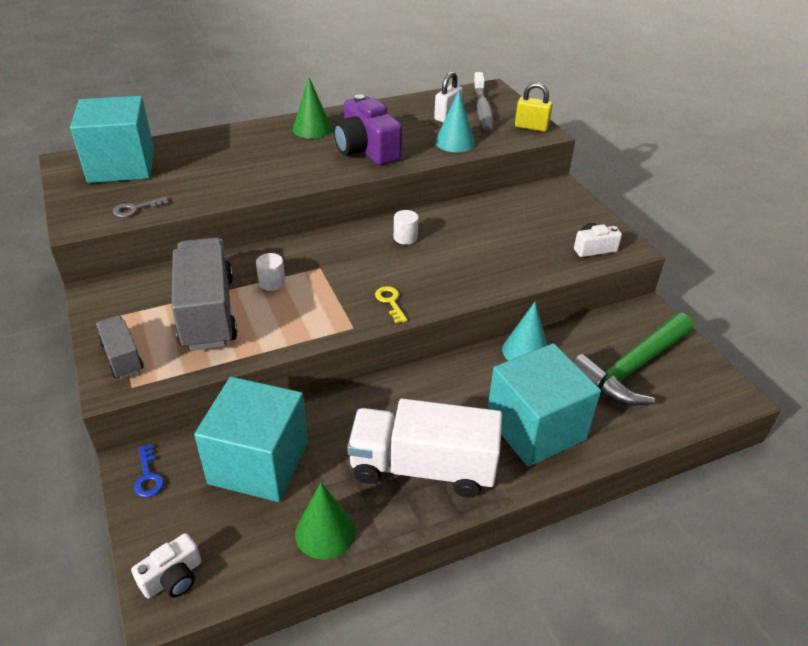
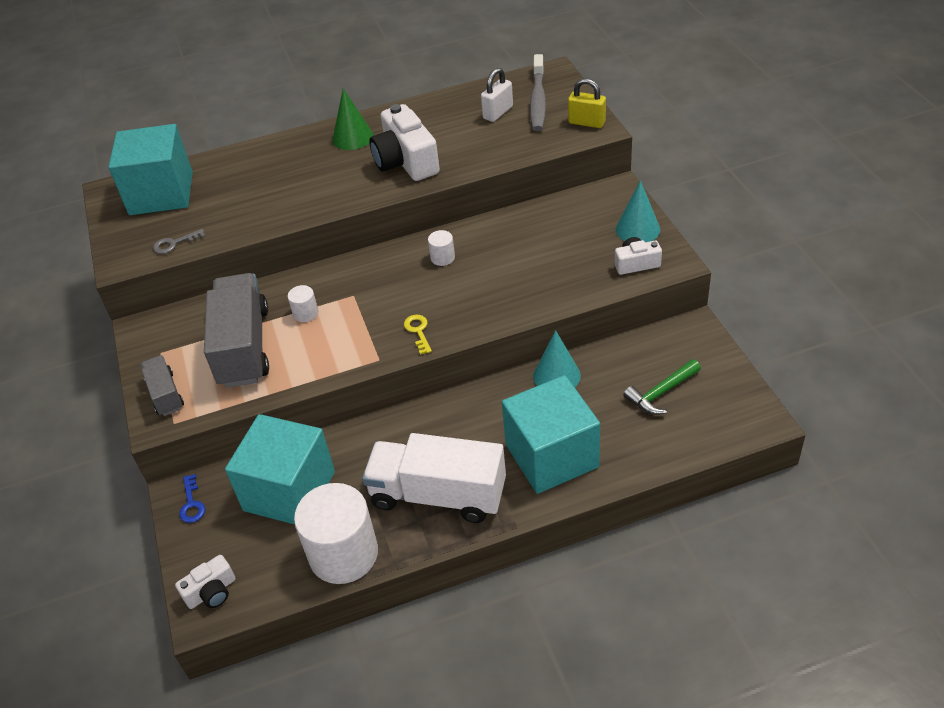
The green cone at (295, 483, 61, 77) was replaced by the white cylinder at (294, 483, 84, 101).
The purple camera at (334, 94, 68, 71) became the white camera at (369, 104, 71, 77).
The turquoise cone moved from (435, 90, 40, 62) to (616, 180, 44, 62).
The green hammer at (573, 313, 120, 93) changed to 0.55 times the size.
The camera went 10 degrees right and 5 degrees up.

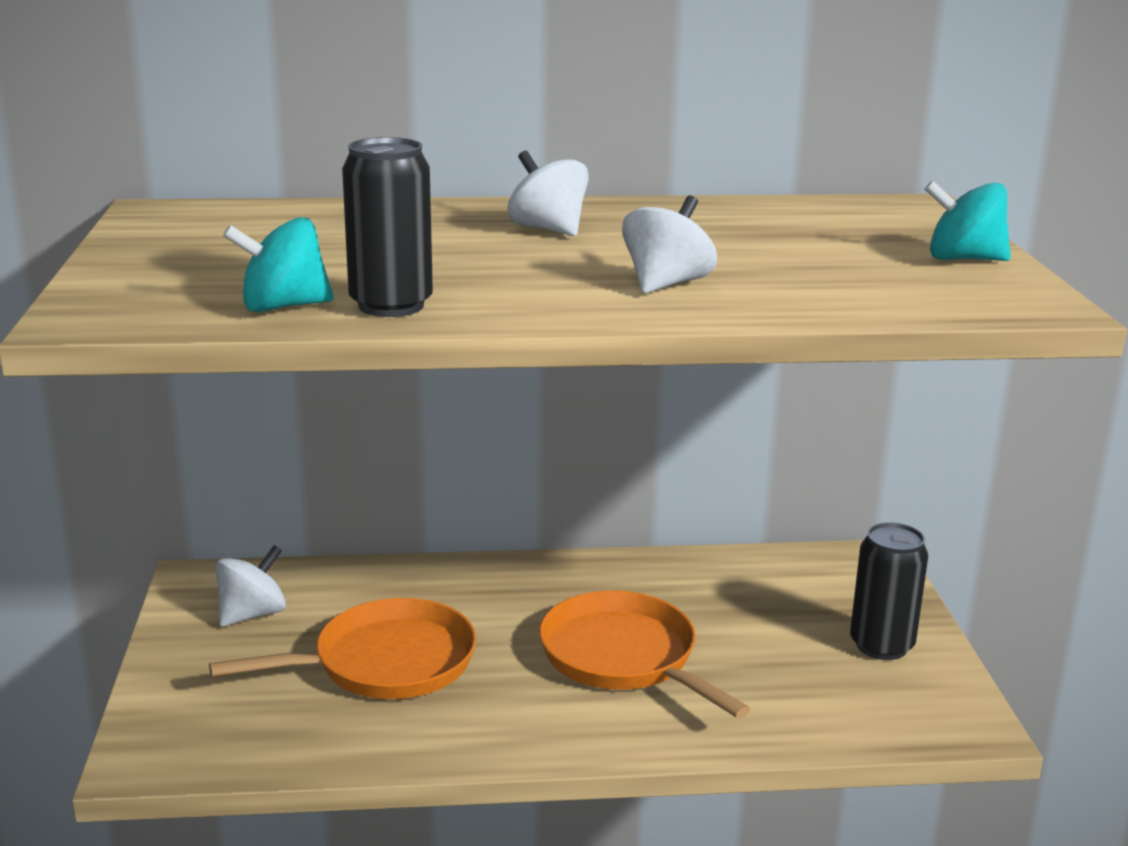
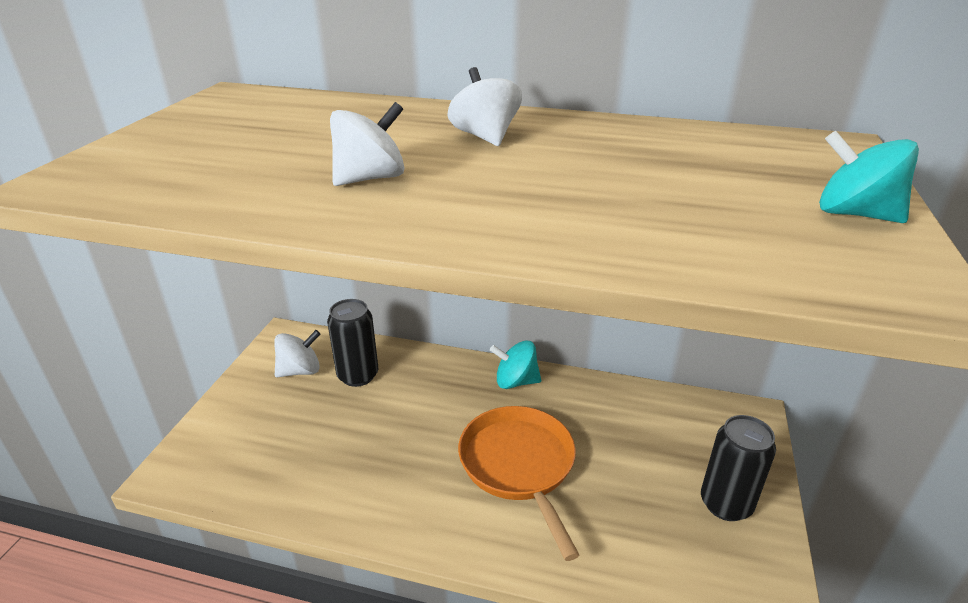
The orange pan at (209, 598, 267, 101) disappeared.
The turquoise spinning top moved from (223, 217, 111, 95) to (490, 340, 51, 49).
The black can moved from (342, 137, 91, 180) to (327, 299, 51, 88).
The white spinning top moved from (622, 196, 95, 97) to (330, 102, 75, 84).
The camera went 20 degrees right and 10 degrees up.

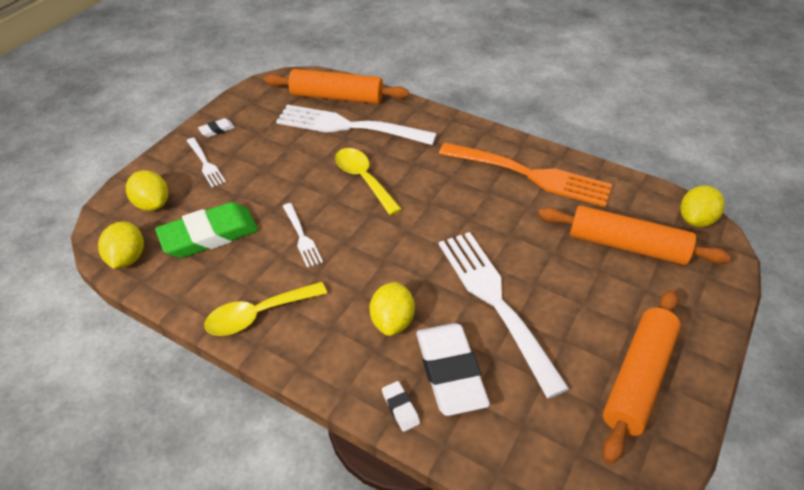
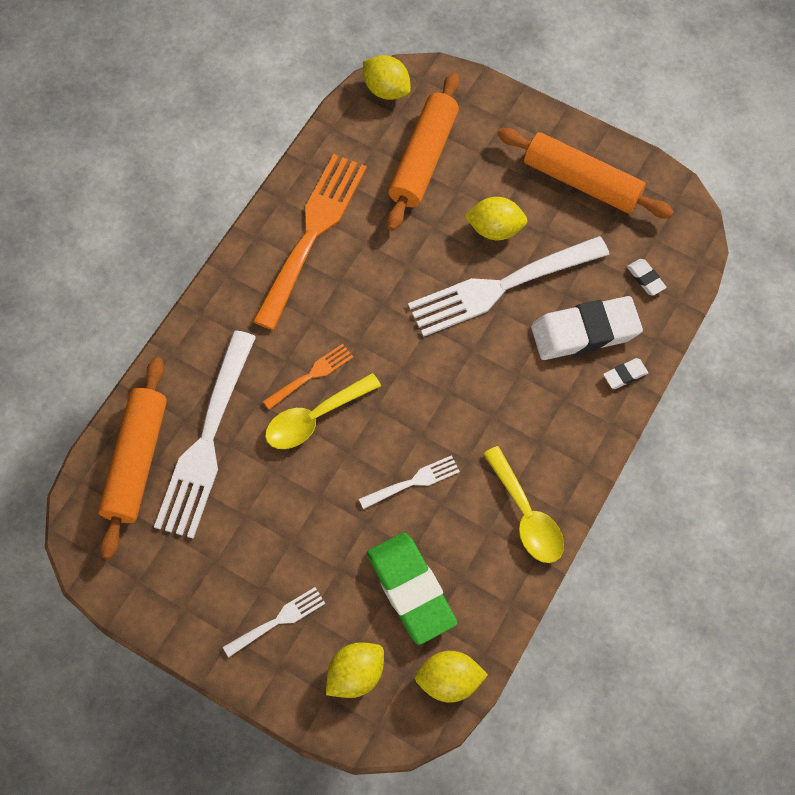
The white eraser moved from (198, 118, 37, 19) to (627, 259, 40, 37).
The yellow lemon moved from (370, 282, 45, 54) to (465, 197, 62, 43).
The orange fork at (263, 344, 90, 66) appeared.
The camera went 90 degrees left and 20 degrees up.

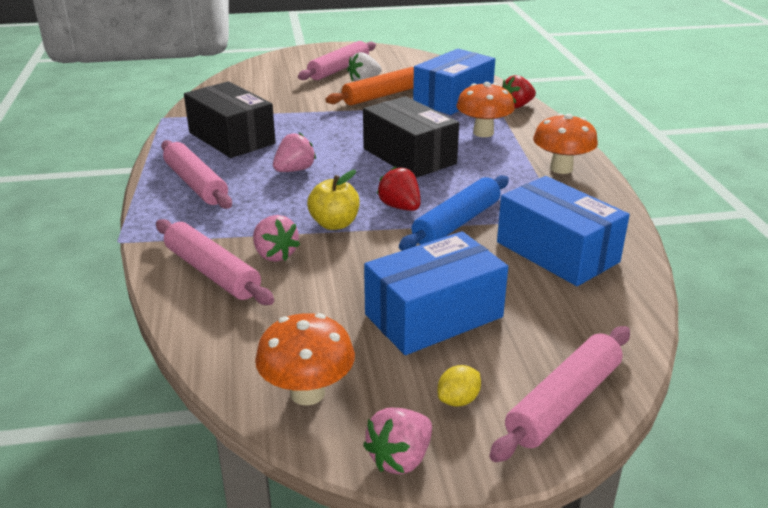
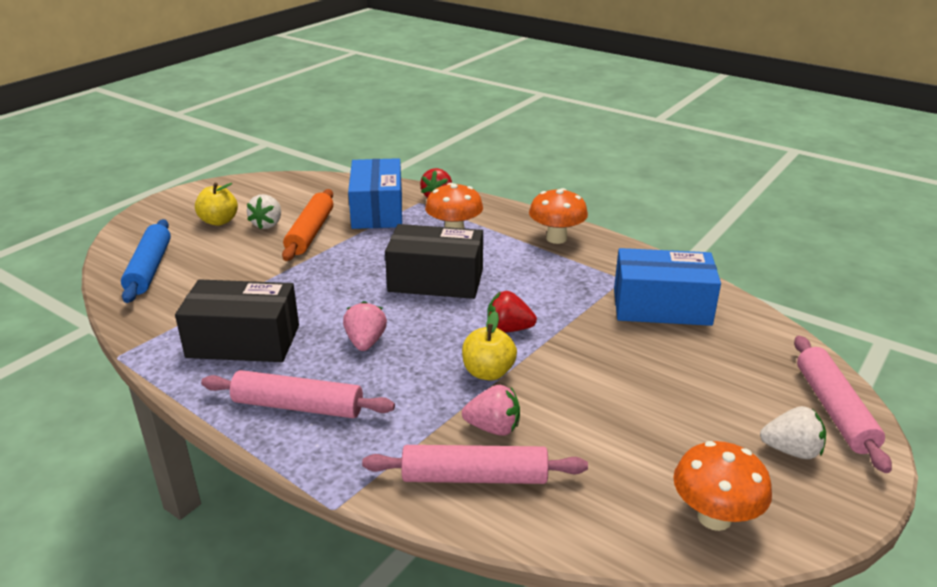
The pink rolling pin at (298, 41, 78, 39) was replaced by the yellow apple at (195, 183, 43, 43).
The pink strawberry at (363, 408, 69, 66) disappeared.
The blue box at (364, 231, 144, 124) disappeared.
The blue rolling pin moved from (399, 175, 110, 76) to (121, 219, 50, 84).
The yellow lemon at (438, 365, 43, 42) was replaced by the white strawberry at (760, 406, 66, 53).
The camera went 45 degrees left and 0 degrees up.

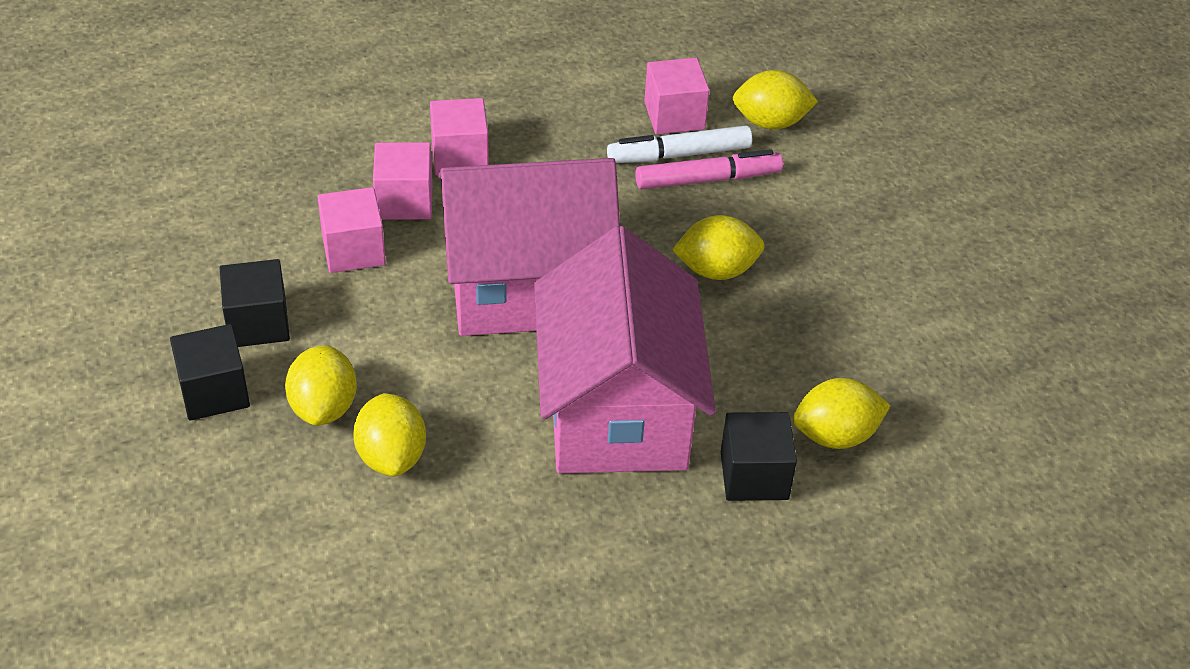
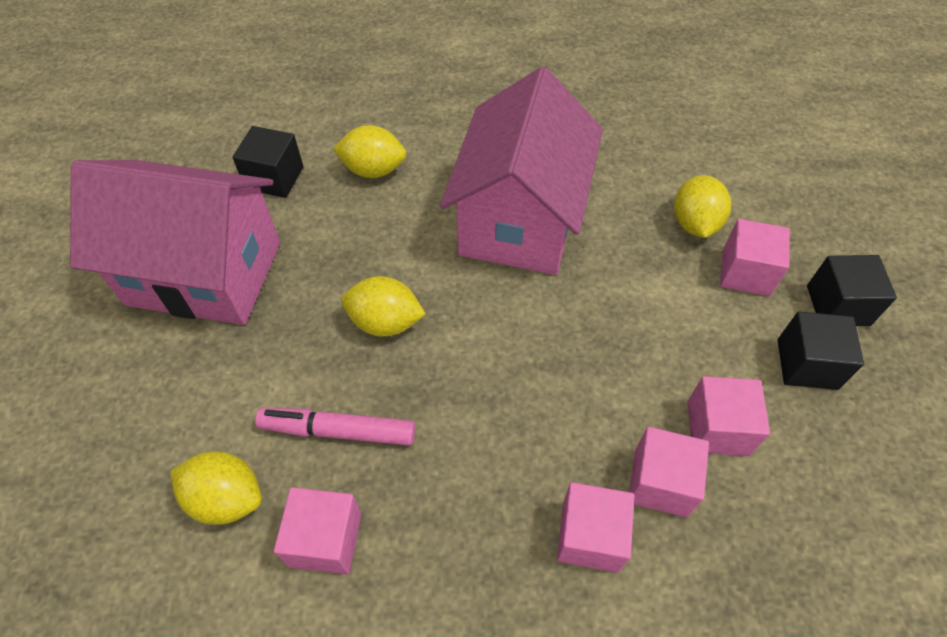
The yellow lemon at (285, 345, 72, 81) was replaced by the pink cube at (720, 219, 70, 77).
The pink house moved from (438, 158, 182, 178) to (70, 160, 210, 165).
The white marker at (607, 125, 145, 38) disappeared.
The black cube moved from (721, 412, 76, 89) to (232, 126, 71, 72).
The camera went 160 degrees left and 10 degrees up.

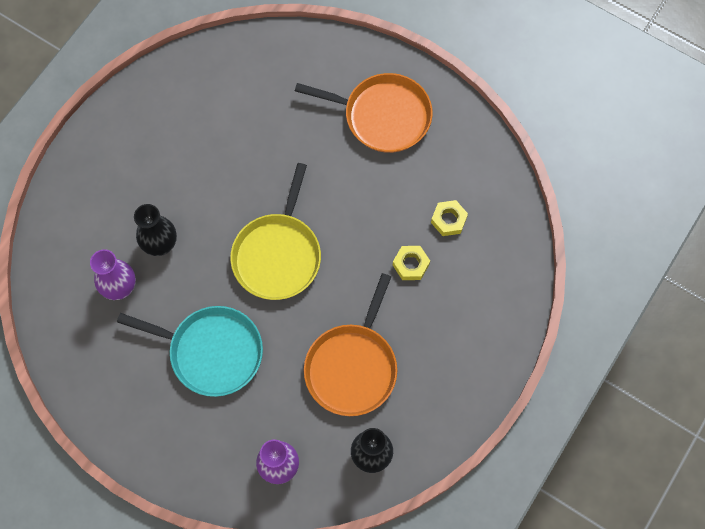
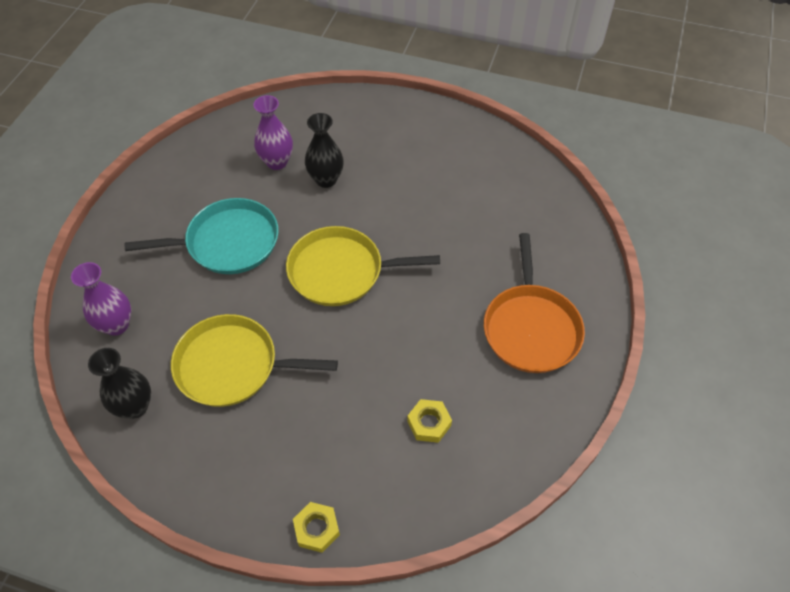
The turquoise pan at (117, 306, 146, 91) turned 105 degrees counterclockwise.
The orange pan at (304, 273, 93, 143) became the yellow pan at (171, 314, 167, 93).
The yellow nut moved from (393, 246, 37, 34) to (293, 502, 47, 51).
The camera went 75 degrees right and 15 degrees down.

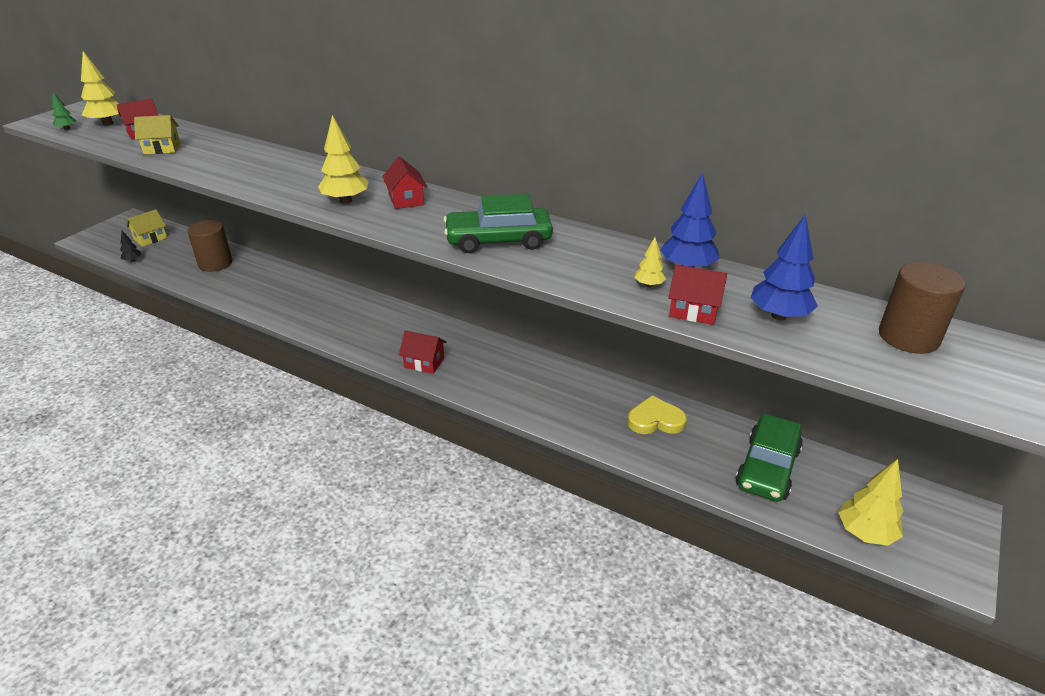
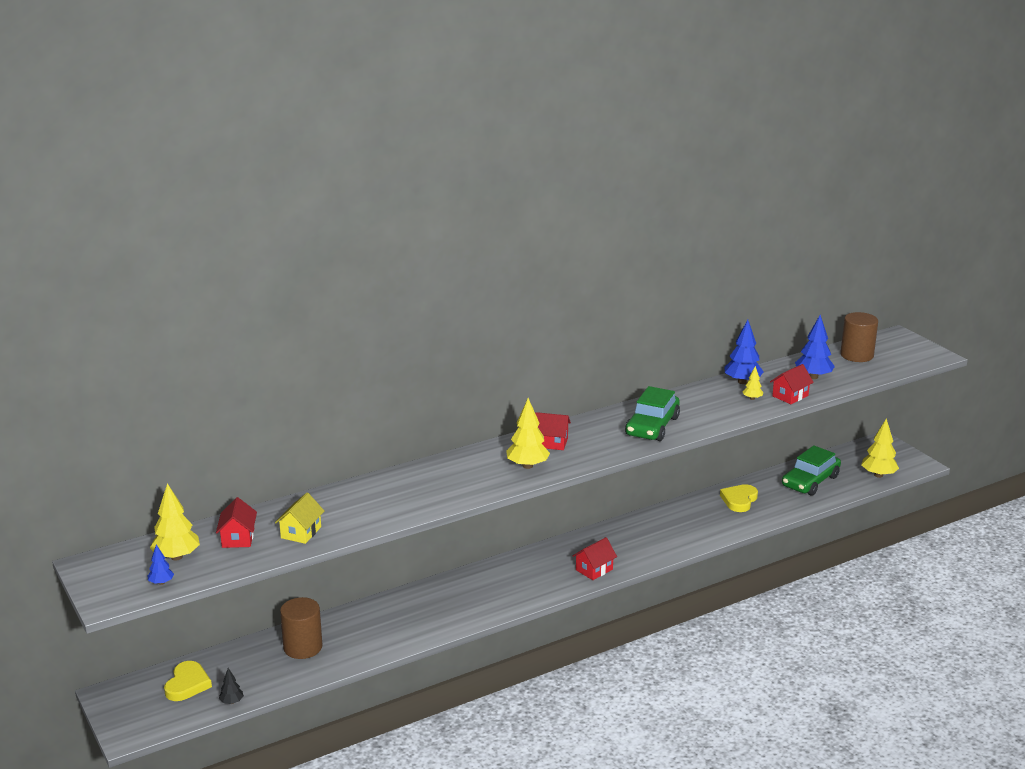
The green tree at (52, 92, 24, 38) became the blue tree at (147, 545, 27, 40).
The yellow house at (126, 209, 41, 38) was replaced by the yellow heart at (164, 661, 48, 40).
The green car at (736, 413, 67, 89) turned 75 degrees clockwise.
The camera went 60 degrees left and 10 degrees down.

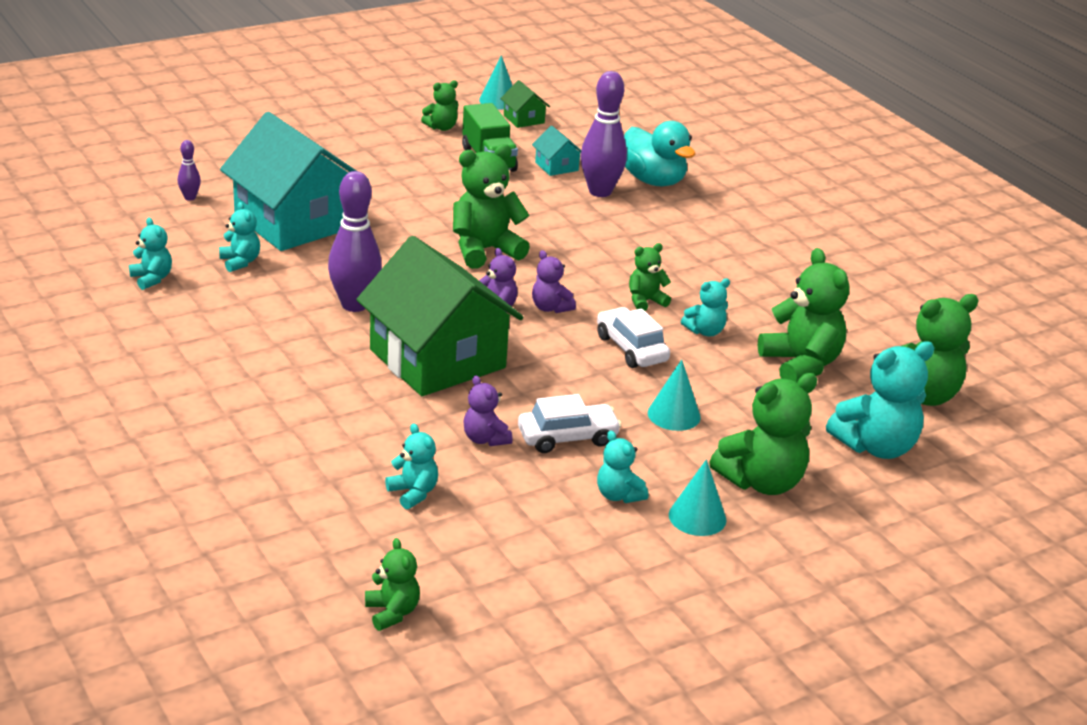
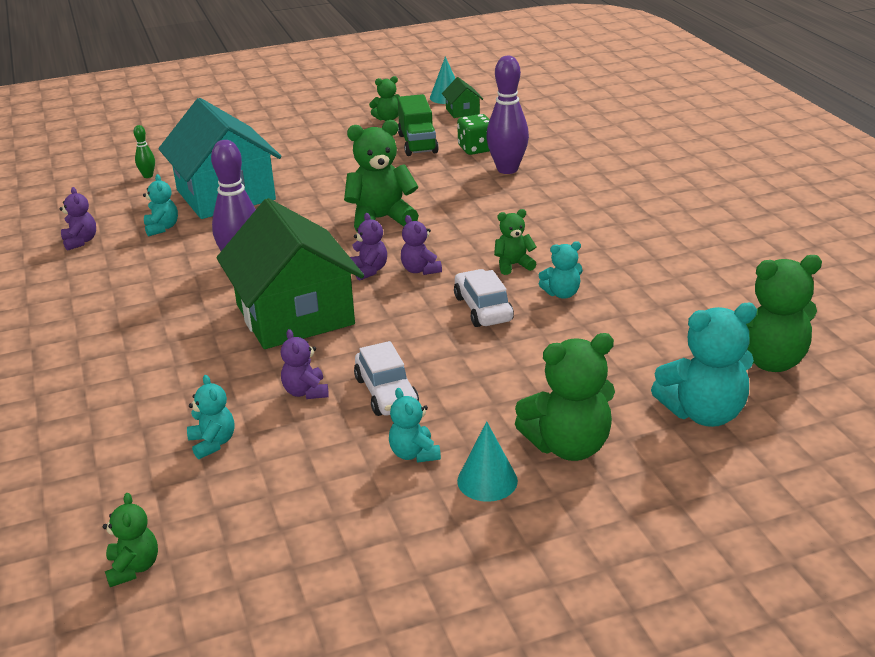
The turquoise teddy bear at (129, 218, 43, 72) became the purple teddy bear at (60, 187, 36, 64).
The purple bowling pin at (178, 140, 23, 61) became the green bowling pin at (133, 125, 22, 53).
The white car at (518, 394, 104, 59) turned 75 degrees clockwise.
The turquoise house at (532, 126, 49, 50) was replaced by the green dice at (457, 114, 33, 41).
The turquoise duck at (624, 121, 72, 65) disappeared.
The turquoise cone at (648, 359, 53, 72) disappeared.
The green teddy bear at (758, 248, 91, 134) disappeared.
The camera went 15 degrees right and 0 degrees up.

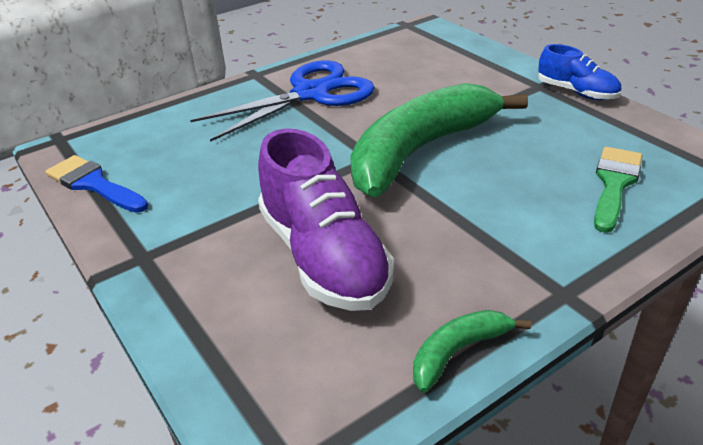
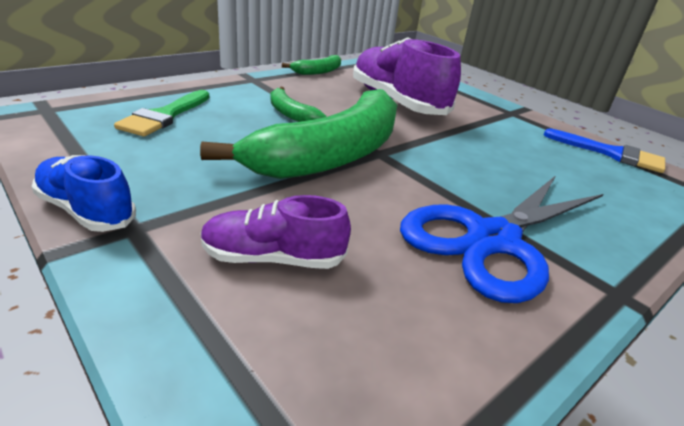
The purple shoe at (201, 195, 150, 74) appeared.
The green banana at (270, 87, 56, 35) appeared.
The camera went 170 degrees right and 5 degrees down.

